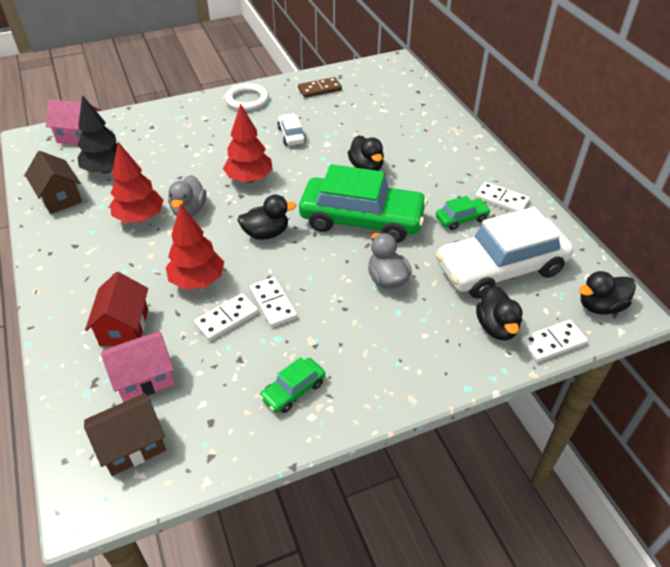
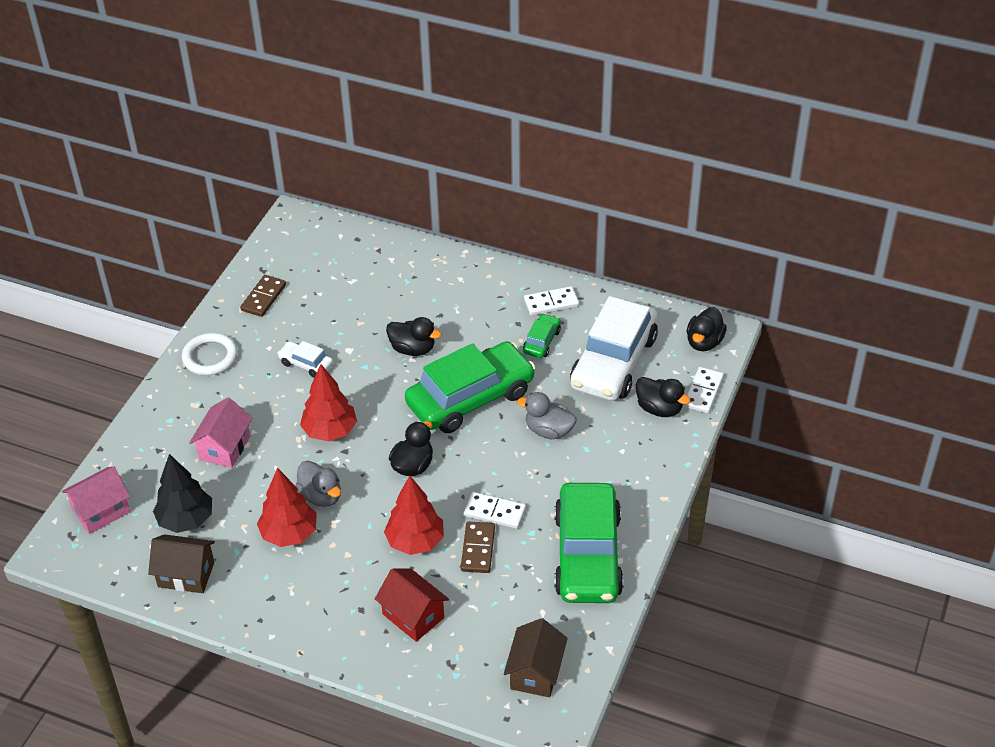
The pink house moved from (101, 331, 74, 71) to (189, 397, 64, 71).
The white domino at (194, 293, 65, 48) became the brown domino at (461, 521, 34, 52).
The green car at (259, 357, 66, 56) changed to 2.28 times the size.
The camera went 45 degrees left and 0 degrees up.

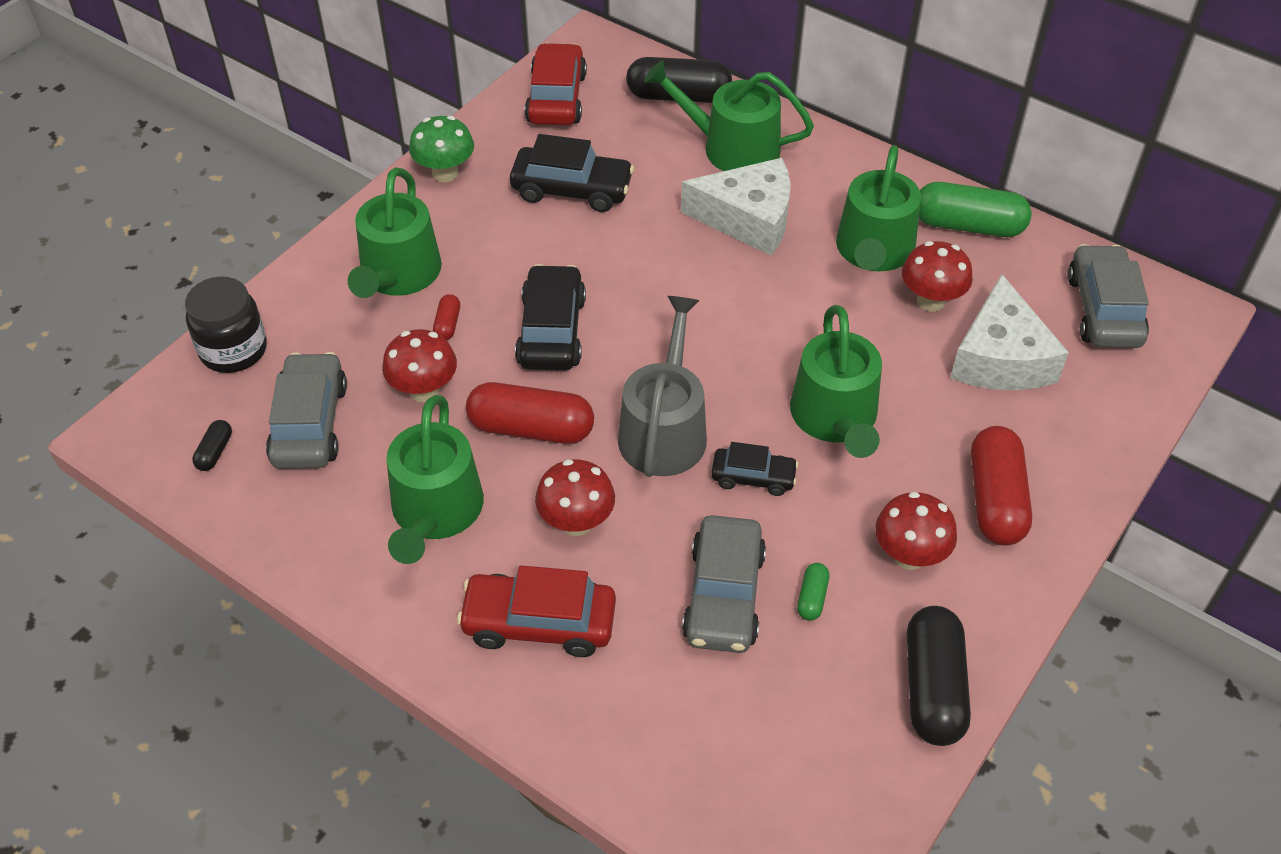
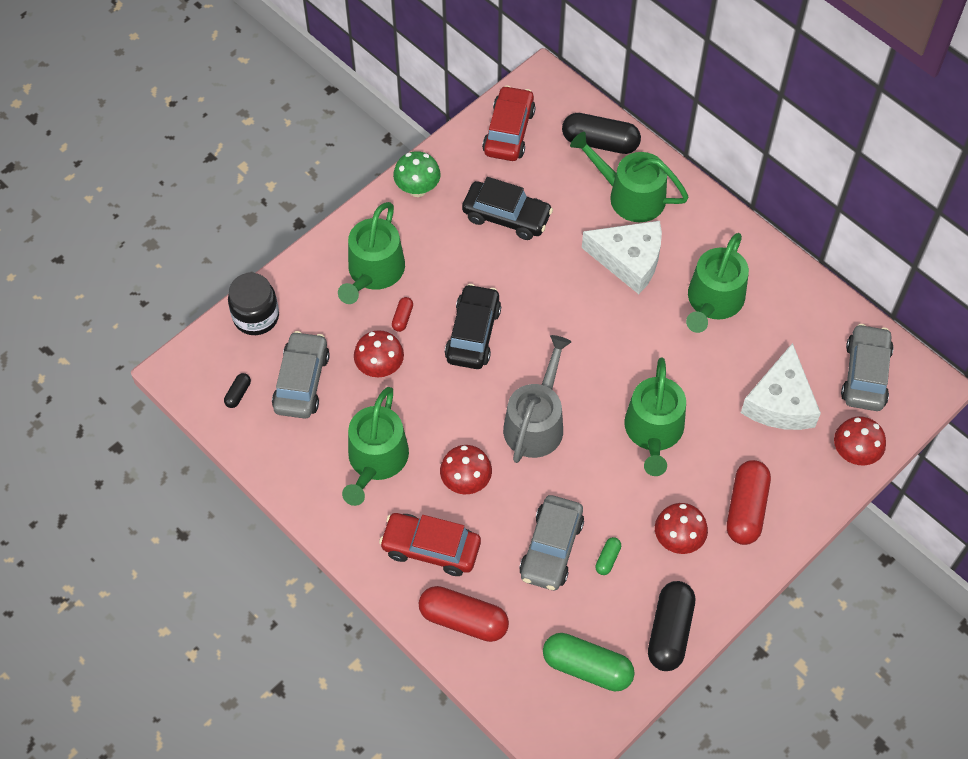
The red capsule moved from (466, 382, 128, 62) to (419, 586, 90, 56).
The black car at (711, 442, 87, 54) disappeared.
The red mushroom moved from (902, 241, 71, 71) to (834, 416, 52, 49).
The green capsule moved from (919, 182, 113, 55) to (543, 633, 92, 59).
The camera went 10 degrees right and 10 degrees up.

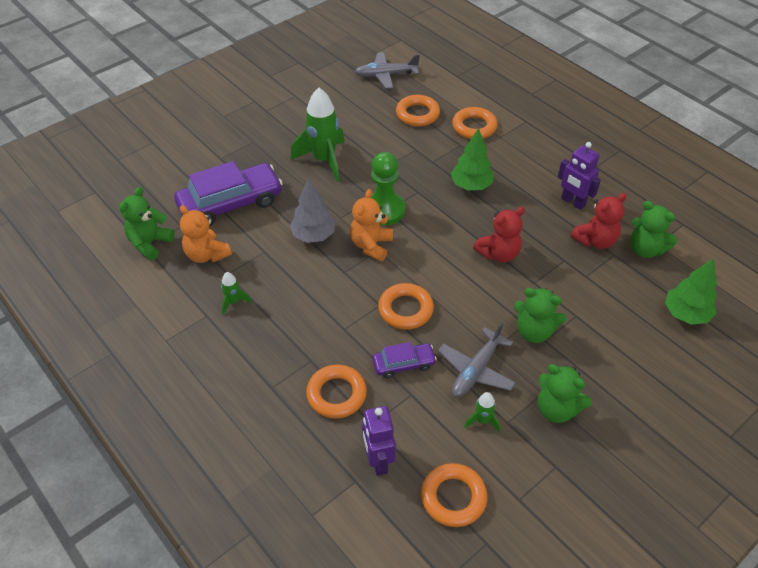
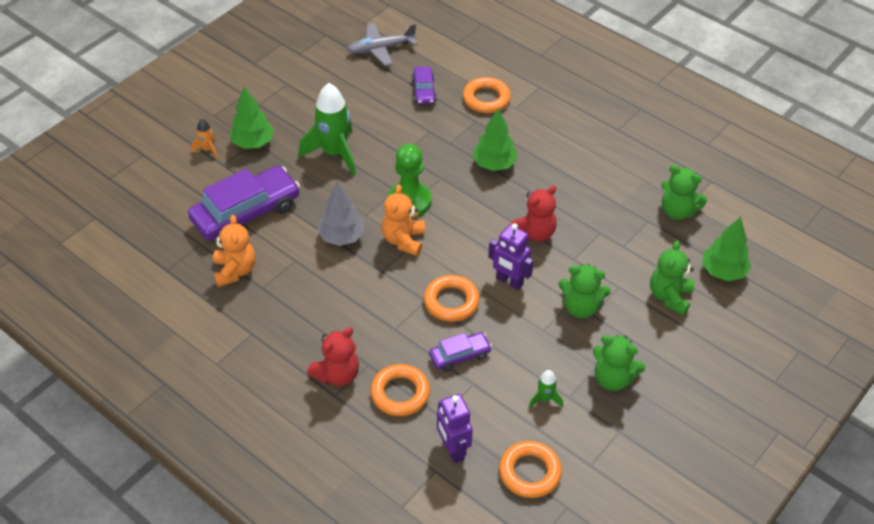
The green teddy bear moved from (119, 187, 56, 73) to (650, 240, 44, 76).
The orange teddy bear at (180, 205, 52, 58) turned 135 degrees counterclockwise.
The green rocket at (221, 272, 31, 43) disappeared.
The orange ring at (396, 95, 44, 32) was replaced by the purple car at (412, 67, 25, 38).
The grey plane at (438, 322, 78, 75) disappeared.
The purple robot moved from (558, 142, 43, 68) to (488, 223, 46, 67).
The red teddy bear moved from (571, 193, 56, 56) to (307, 327, 52, 59).
The orange rocket at (191, 119, 27, 40) appeared.
The green tree at (229, 87, 45, 62) appeared.
The camera went 10 degrees left and 0 degrees up.

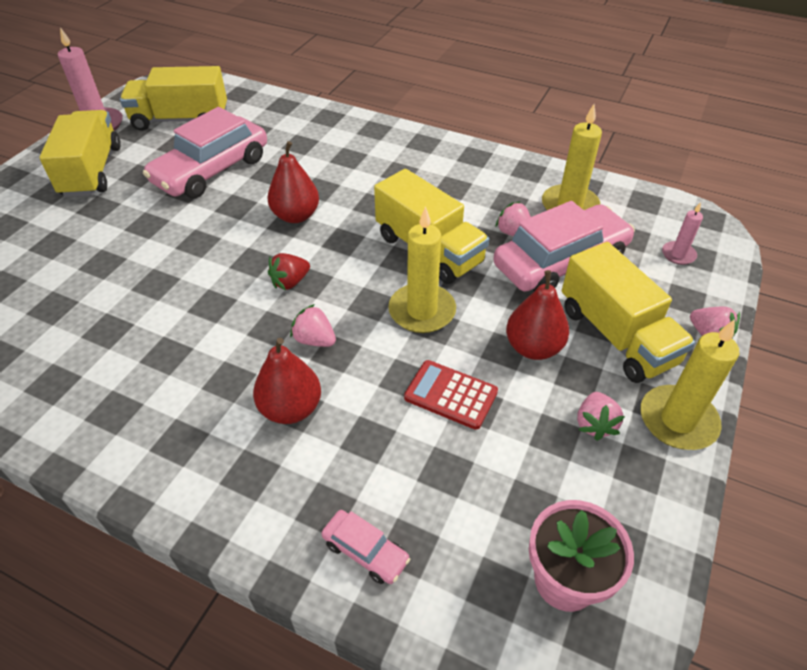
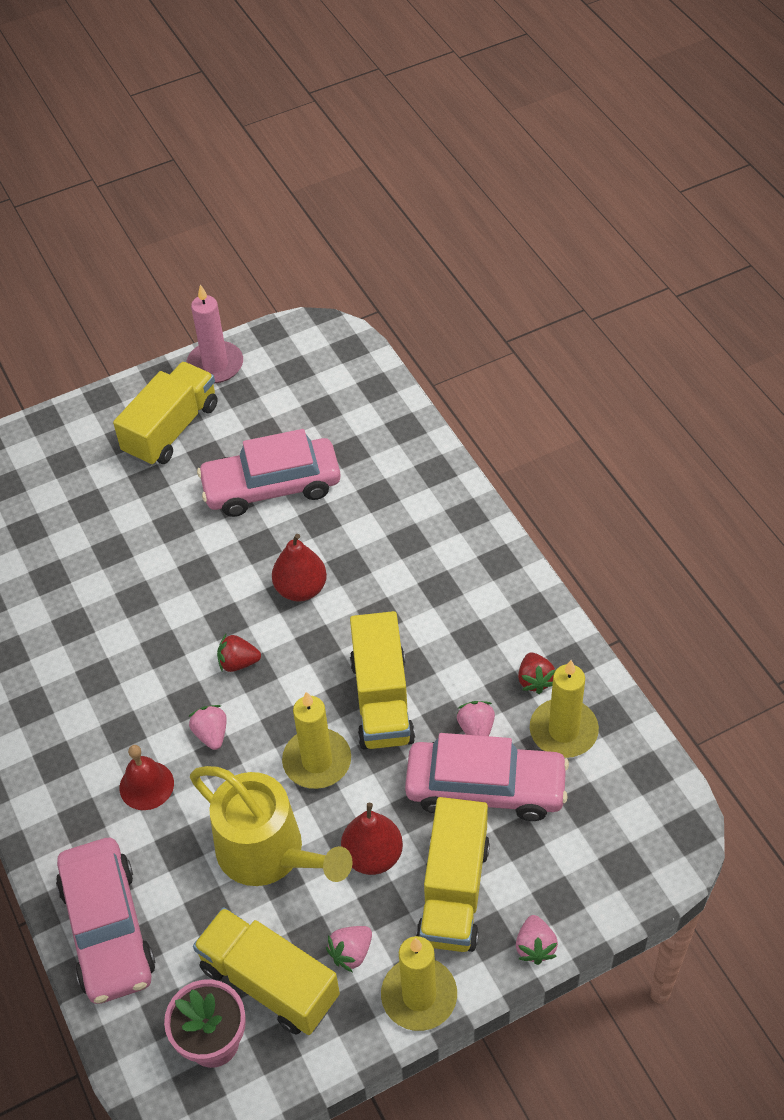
The yellow truck moved from (120, 66, 107, 65) to (193, 907, 147, 128).
The red pear at (253, 338, 68, 86) was replaced by the red bell at (120, 745, 54, 65).
The pink car at (321, 510, 89, 74) changed to 2.26 times the size.
The red calculator at (404, 360, 94, 70) was replaced by the yellow watering can at (190, 766, 163, 120).
The pink candle at (662, 202, 41, 63) disappeared.
The red strawberry at (518, 652, 37, 42) appeared.
The camera went 40 degrees right and 5 degrees up.

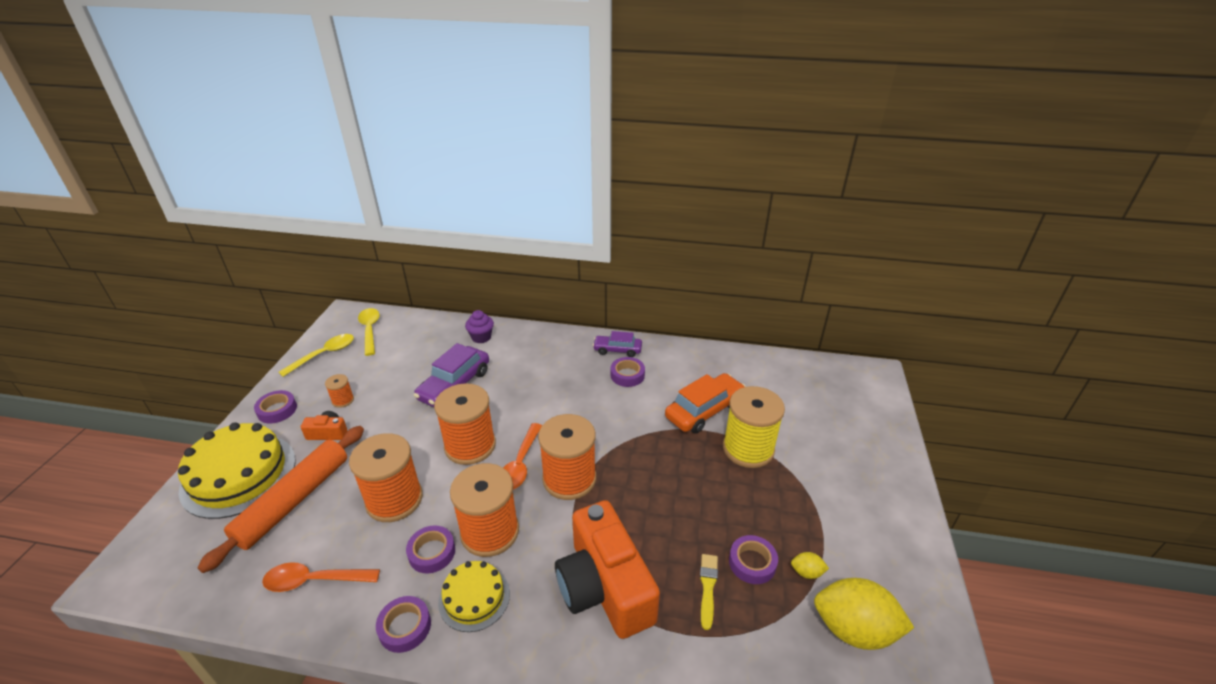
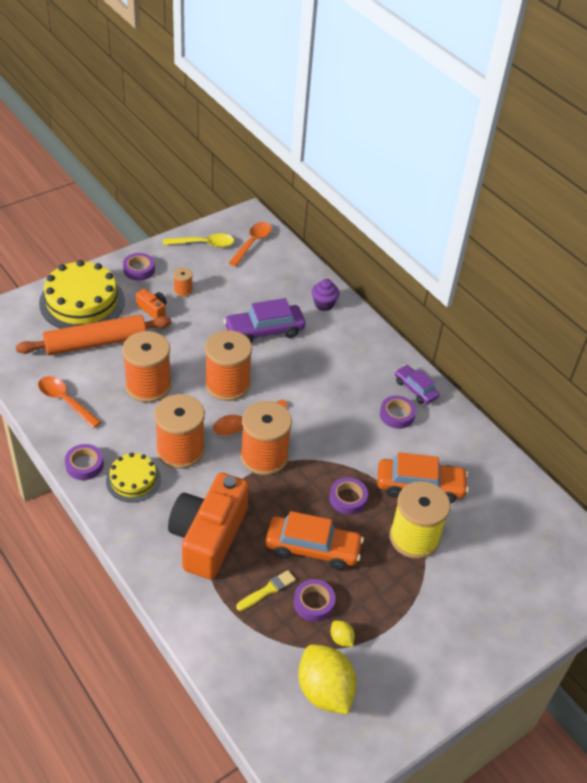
The yellow spoon at (358, 308, 22, 48) became the orange spoon at (229, 222, 42, 45).
The purple tape moved from (406, 525, 49, 49) to (329, 477, 39, 38).
The orange car at (265, 511, 99, 59) appeared.
The camera went 40 degrees right and 10 degrees up.

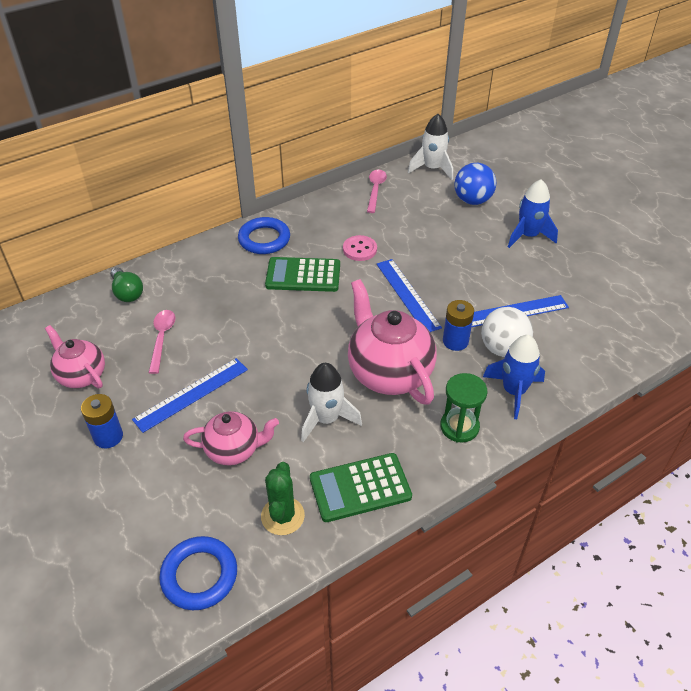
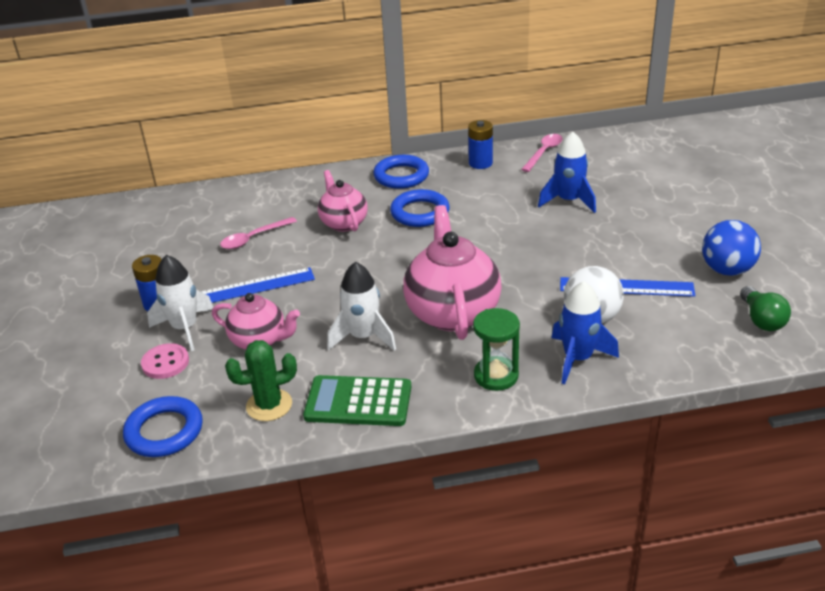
The pink teapot moved from (45, 325, 60, 63) to (318, 170, 50, 62).
The green light bulb moved from (110, 267, 33, 35) to (740, 286, 51, 45).
The pink spoon at (149, 310, 26, 64) turned 150 degrees counterclockwise.
The green cactus at (261, 462, 44, 73) turned 45 degrees clockwise.
The green calculator at (265, 257, 75, 35) was replaced by the blue ring at (390, 189, 60, 38).
The pink button moved from (343, 235, 34, 26) to (141, 343, 48, 36).
The blue ruler at (377, 259, 65, 73) disappeared.
The white rocket moved from (408, 114, 45, 66) to (147, 255, 67, 96).
The blue battery moved from (443, 300, 31, 51) to (468, 120, 25, 49).
The blue ball moved from (454, 163, 42, 42) to (702, 220, 59, 56).
The blue rocket moved from (508, 179, 50, 69) to (538, 132, 58, 81).
The camera went 25 degrees right and 10 degrees down.

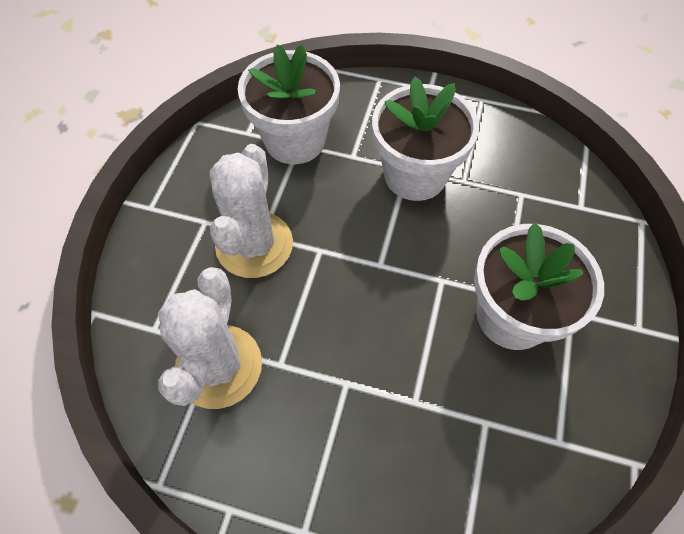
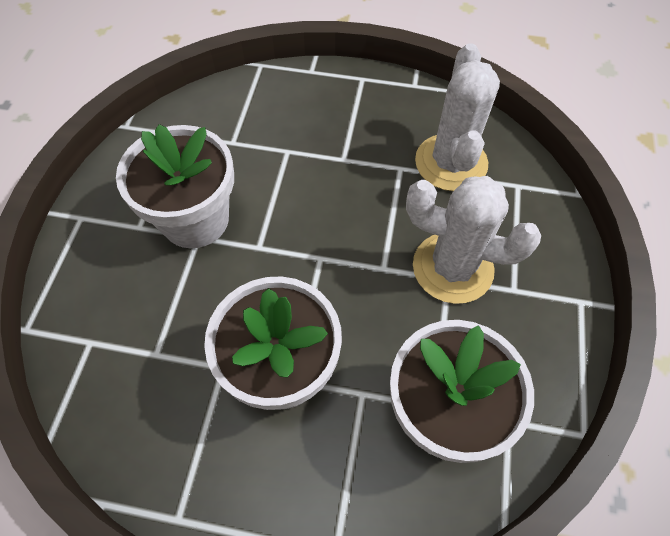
The white cactus at (210, 144, 83, 134) turned 75 degrees counterclockwise.
The camera went 175 degrees right and 0 degrees up.

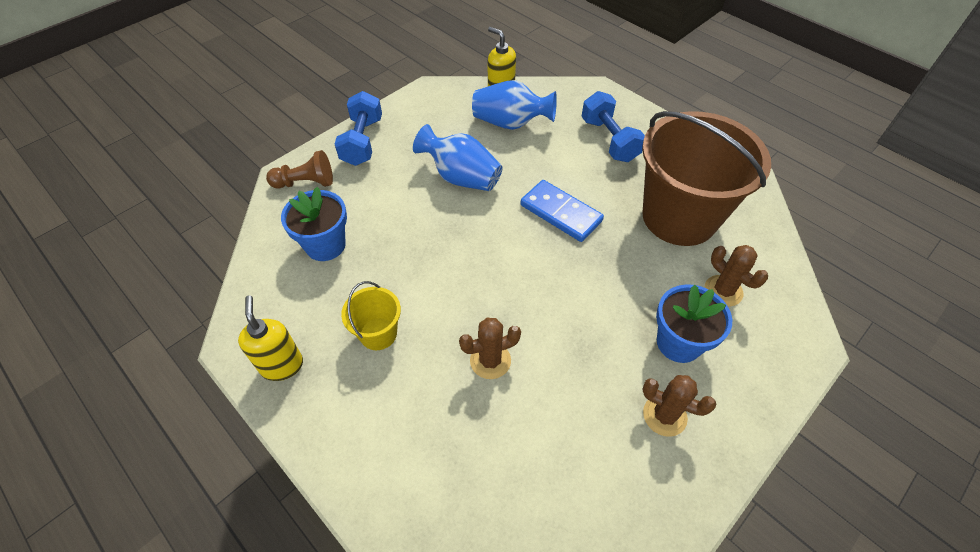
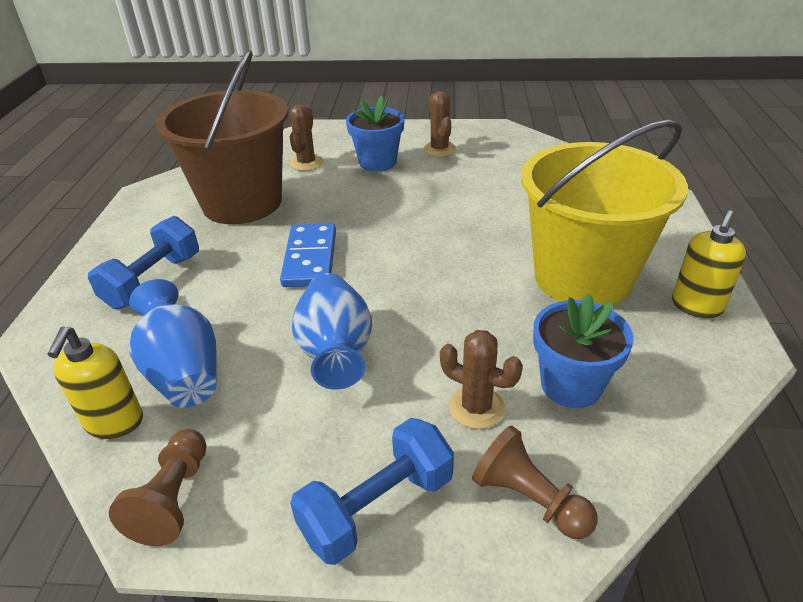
The yellow bucket at (341, 281, 60, 69) changed to 2.30 times the size.
The brown cactus moved from (459, 318, 62, 61) to (440, 330, 83, 99).
The brown pawn at (109, 429, 97, 117) appeared.
The camera went 130 degrees left and 15 degrees down.

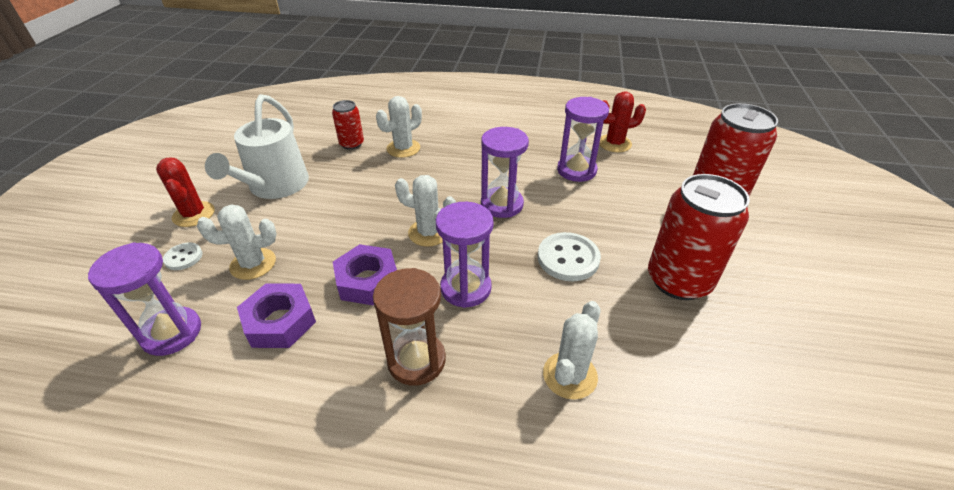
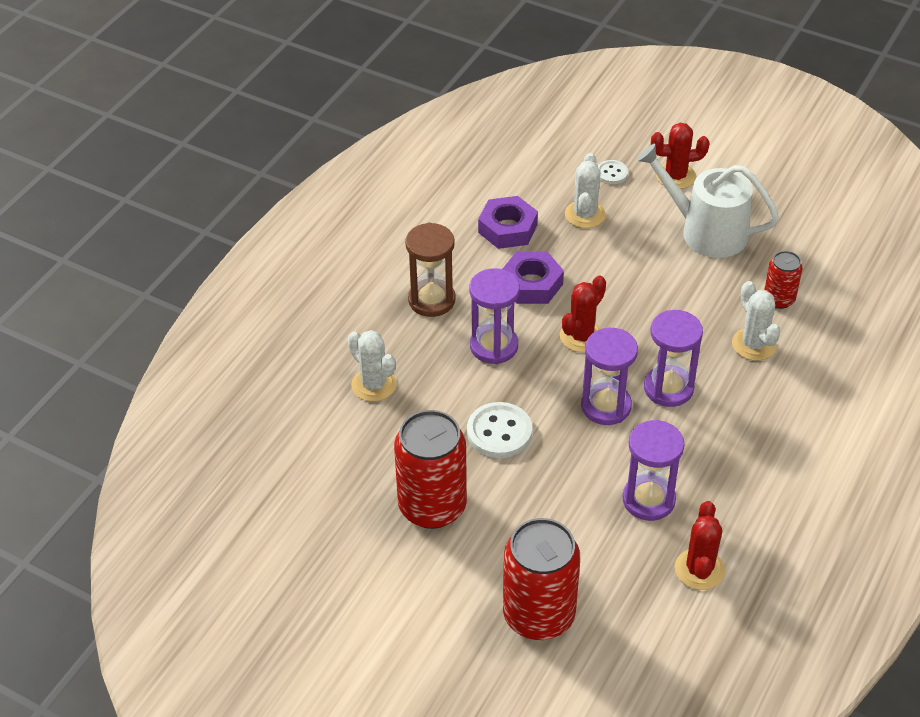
The purple hourglass moved from (88, 242, 113, 114) to (644, 310, 59, 97).
The white cactus at (395, 175, 61, 72) became the red cactus at (560, 276, 46, 76).
The camera went 110 degrees right and 5 degrees up.

